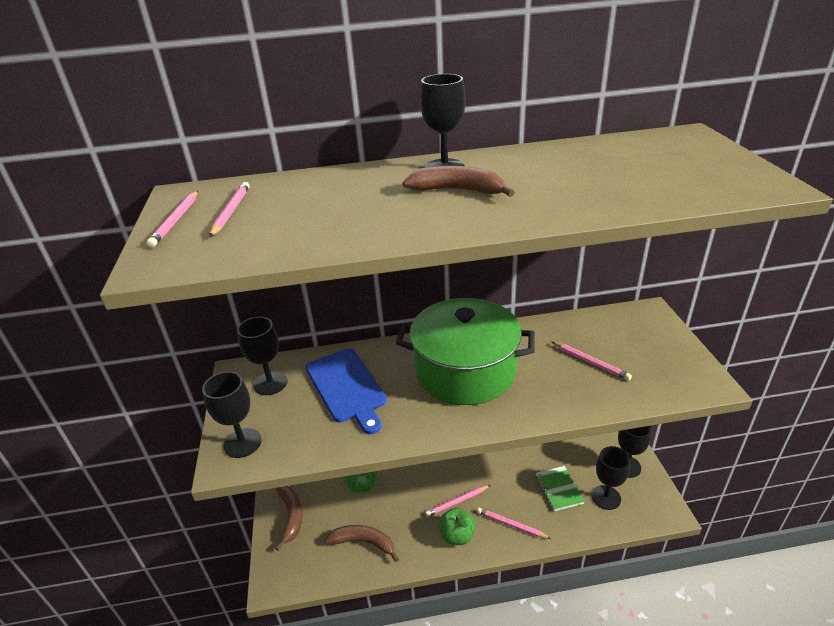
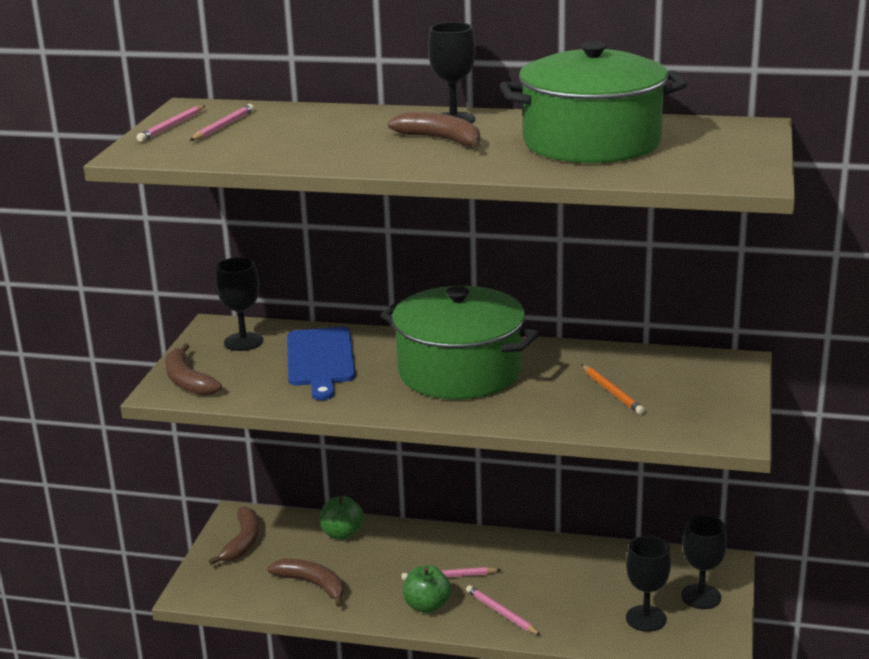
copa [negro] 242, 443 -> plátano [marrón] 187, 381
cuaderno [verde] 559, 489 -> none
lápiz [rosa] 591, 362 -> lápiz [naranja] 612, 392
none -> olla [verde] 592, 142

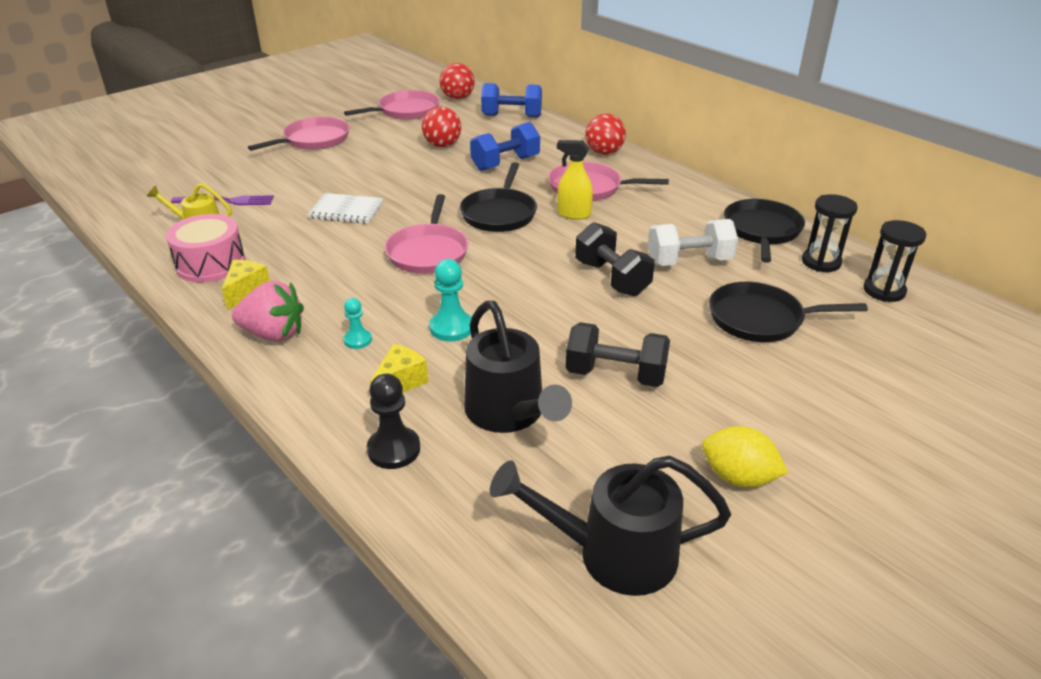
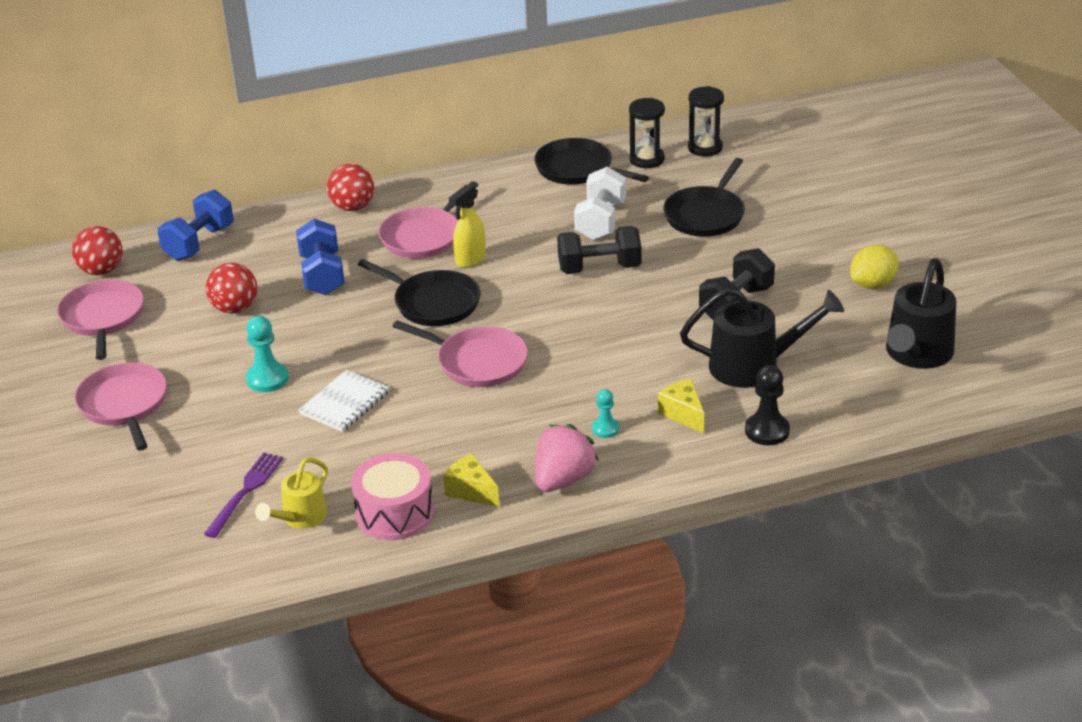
peón [turquesa] 451, 328 -> peón [turquesa] 267, 379, relocated

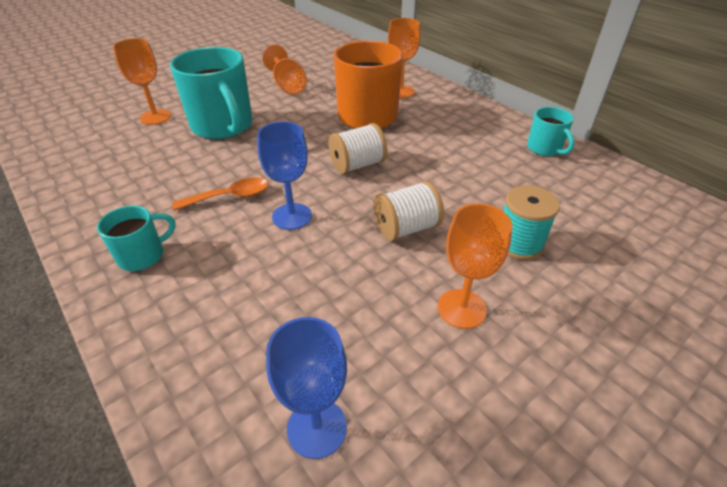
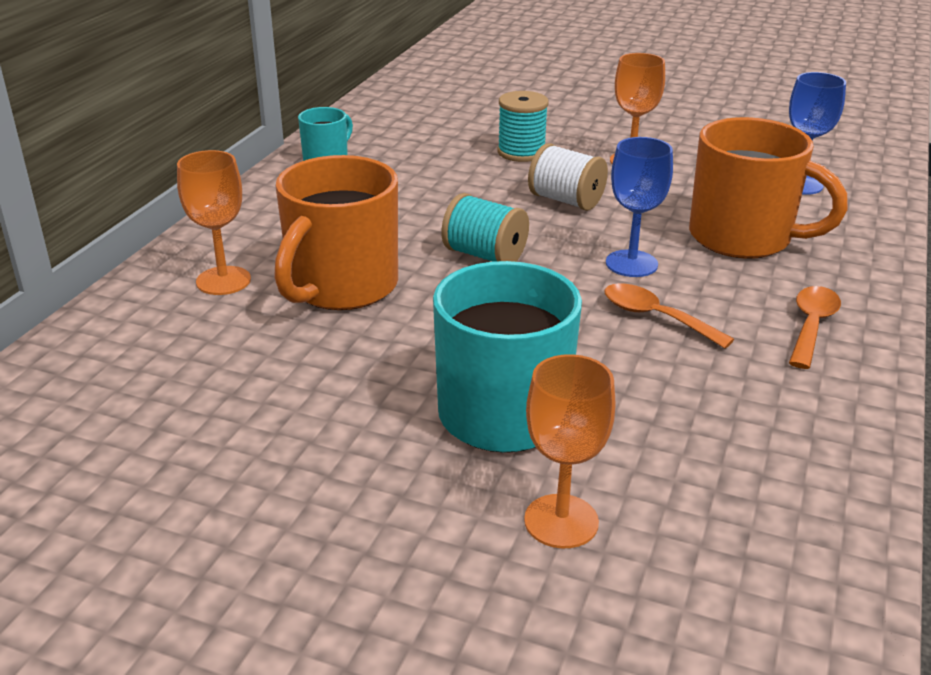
taza [turquesa] 143, 255 -> cuchara [naranja] 811, 326
copa [naranja] 287, 86 -> none
carrete [blanco] 357, 165 -> carrete [turquesa] 485, 255
none -> taza [naranja] 743, 238

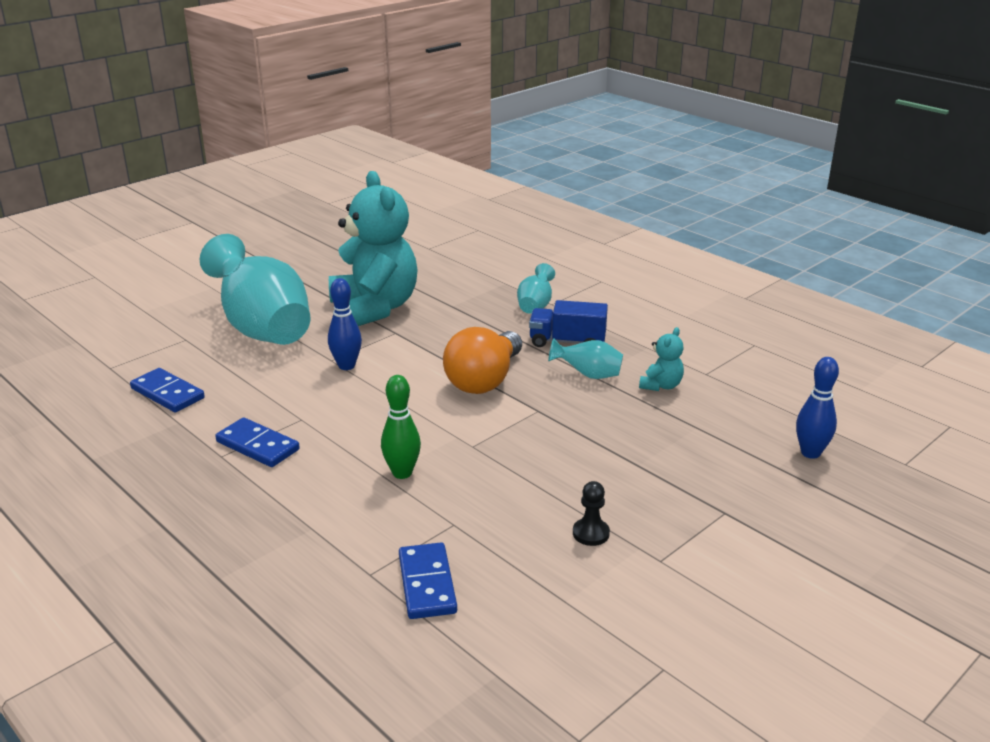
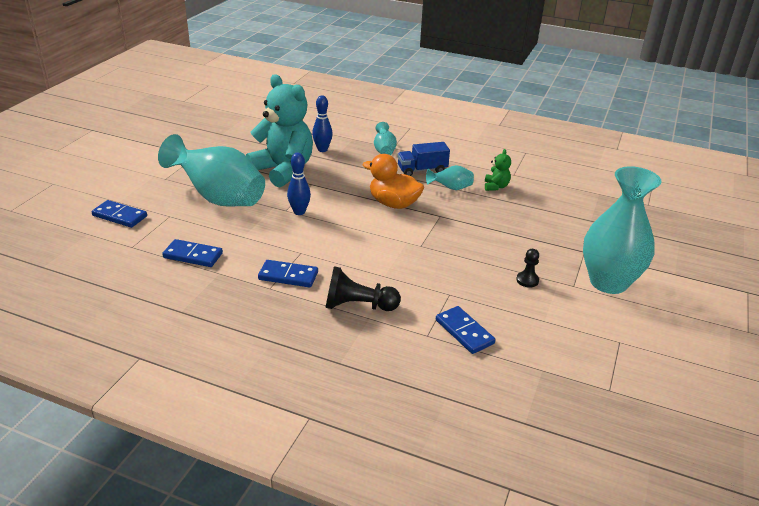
bolo [verde] 402, 473 -> none
bombilla [naranja] 484, 380 -> pato [naranja] 393, 204
osito [turquesa] 661, 385 -> osito [verde] 496, 186
bolo [azul] 810, 453 -> bolo [azul] 322, 149, relocated
none -> ficha de dominó [azul] 120, 216
none -> peón [negro] 358, 306
none -> florero [turquesa] 608, 282

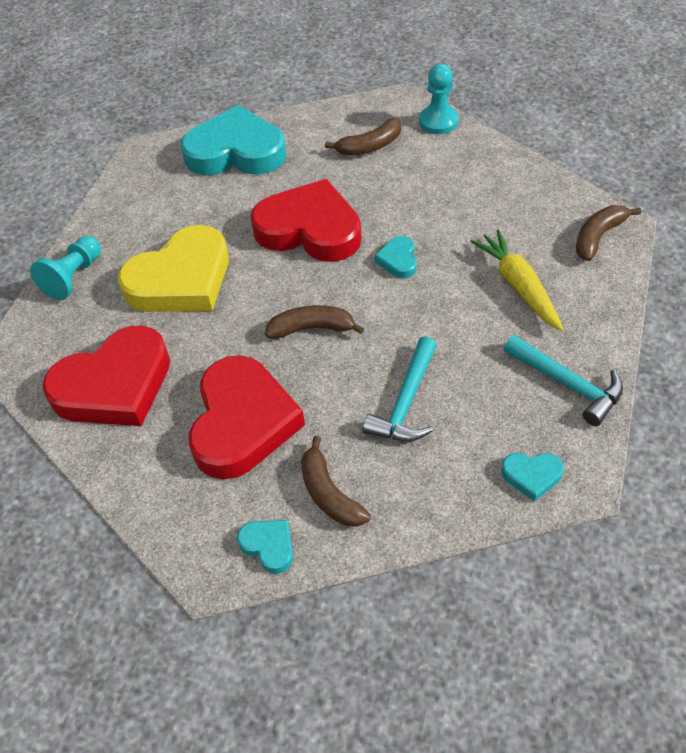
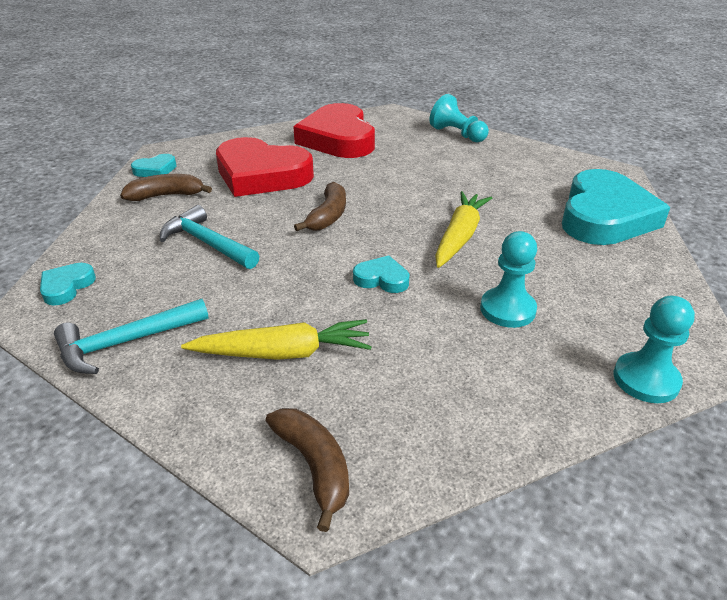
corazón [amarillo] 181, 279 -> none
corazón [rojo] 310, 229 -> zanahoria [amarillo] 459, 237
plátano [marrón] 370, 146 -> none
none -> peón [turquesa] 507, 309

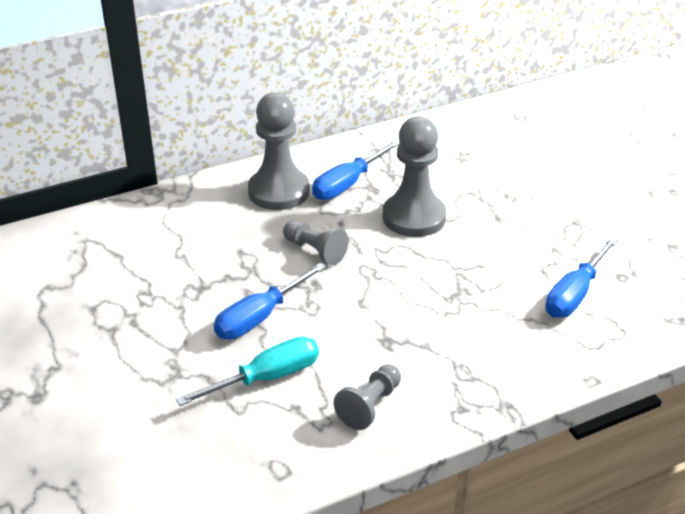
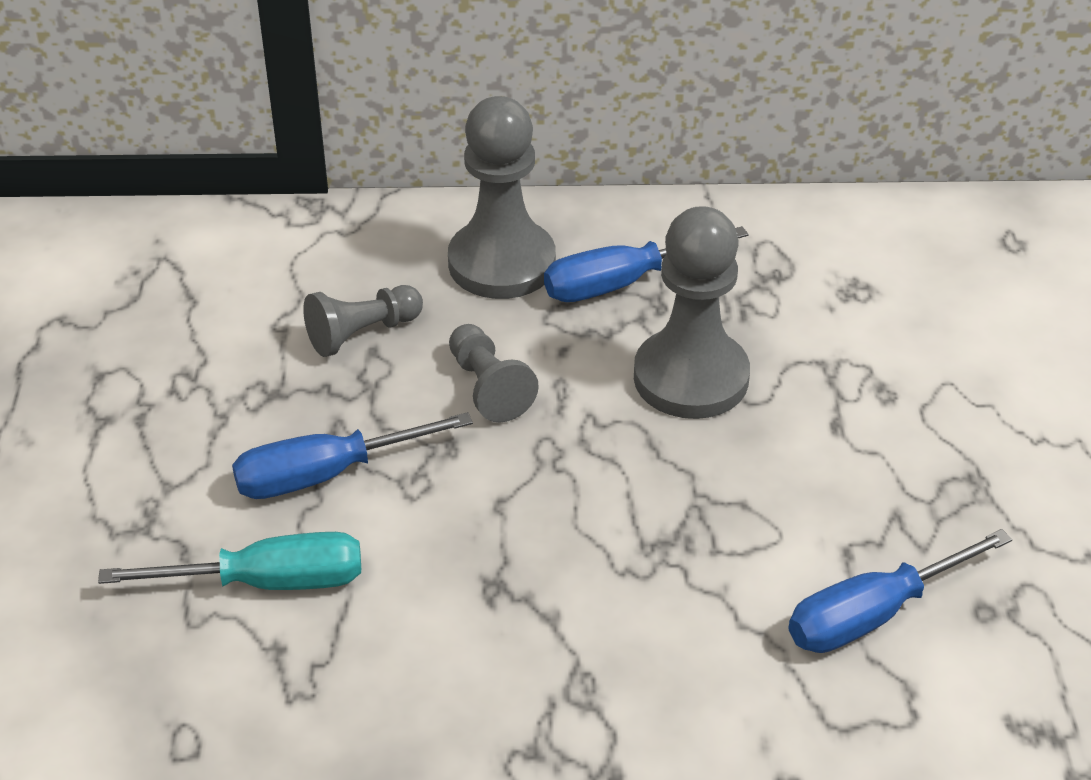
peón [gris] 369, 406 -> peón [gris] 362, 333, relocated

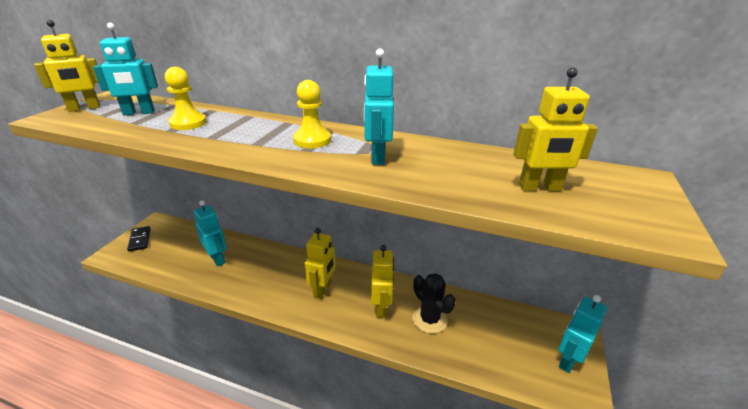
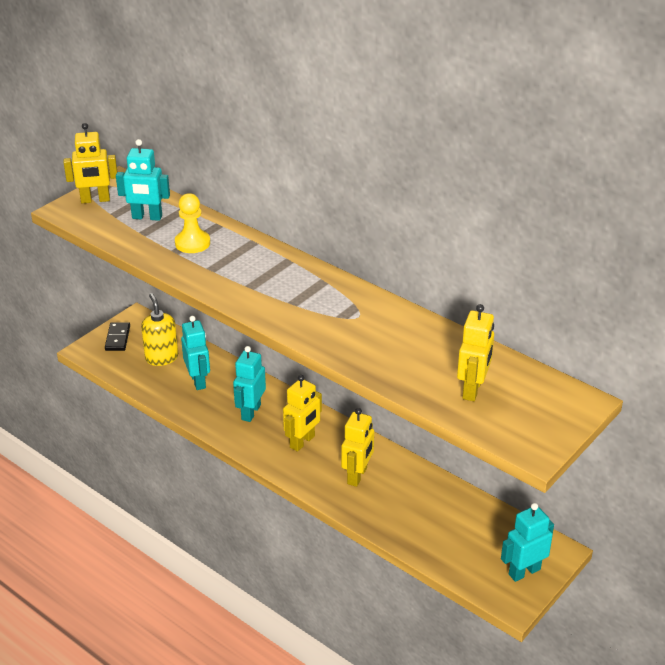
peón [amarillo] 312, 140 -> none
robot [turquesa] 377, 157 -> robot [turquesa] 250, 412, relocated
cactus [negro] 429, 319 -> none
robot [amarillo] 540, 188 -> robot [amarillo] 472, 389, 90 degrees counterclockwise
none -> dispensador de jabón [amarillo] 161, 357

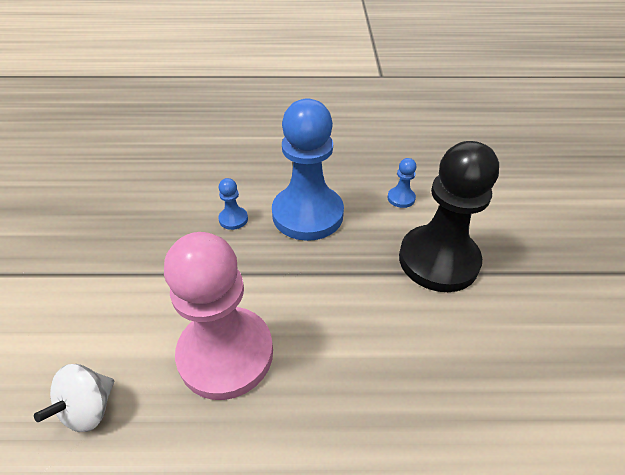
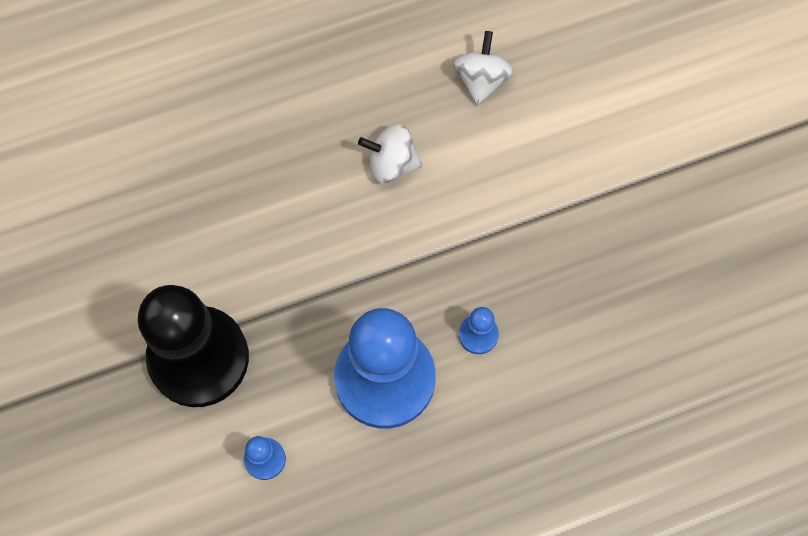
peón [rosa] 226, 354 -> peonza [blanco] 391, 163

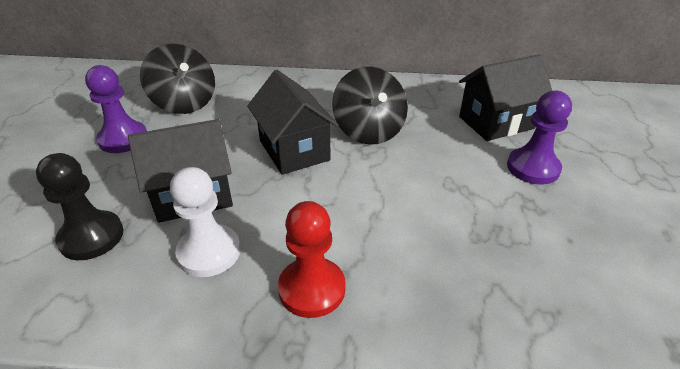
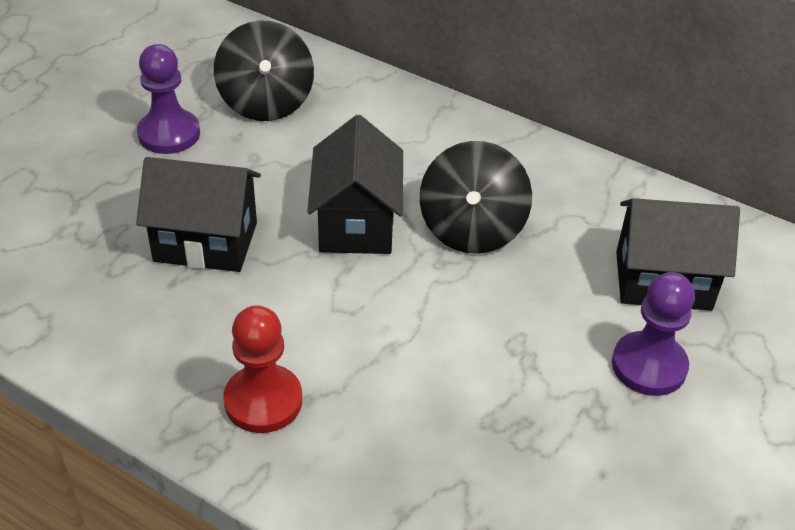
peón [negro] 91, 237 -> none
peón [blanco] 209, 252 -> none

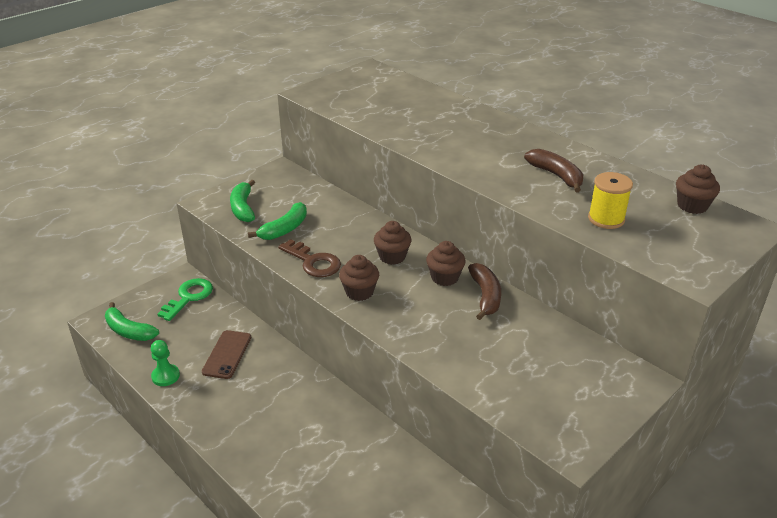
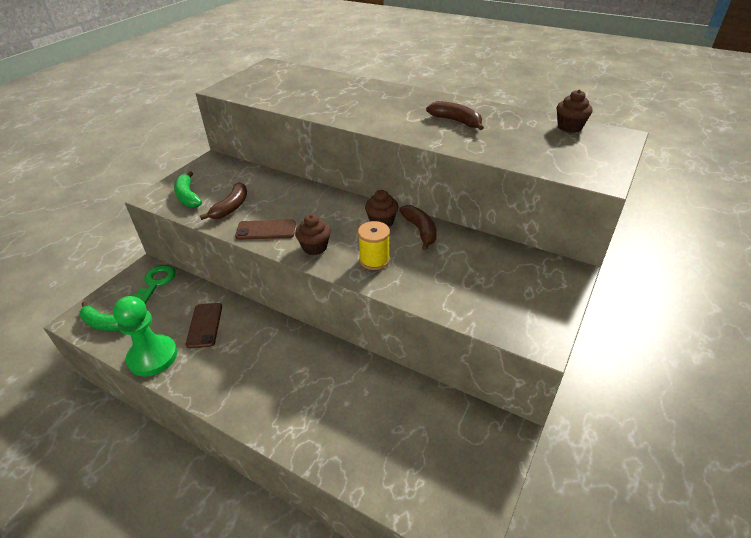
peón [verde] 165, 376 -> peón [verde] 153, 357, x1.89
plátano [verde] 284, 229 -> plátano [marrón] 231, 207
llave [marrón] 313, 262 -> móvil [marrón] 266, 230
magdalena [marrón] 392, 257 -> none
carrete [amarillo] 606, 219 -> carrete [amarillo] 374, 260, relocated

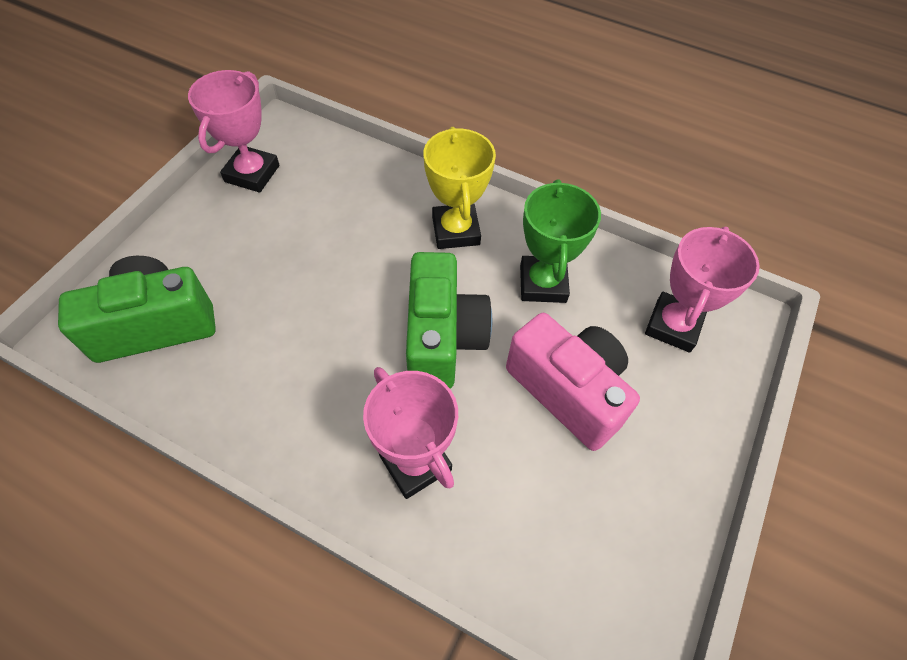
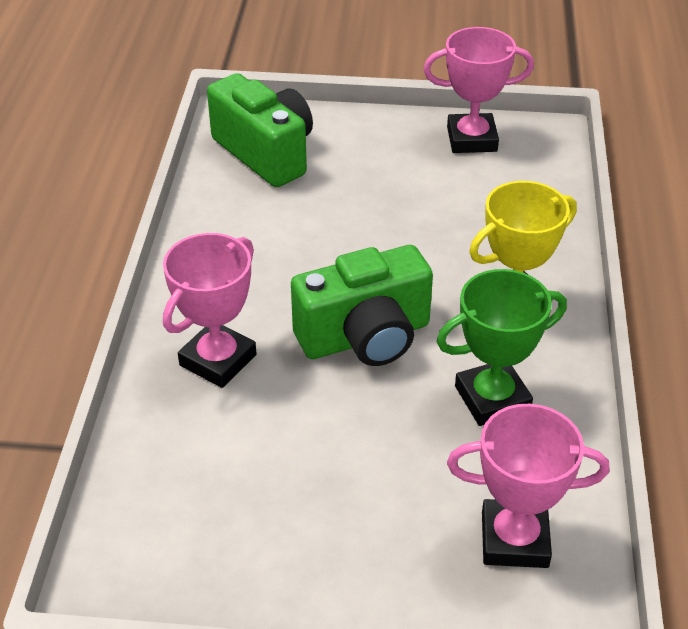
cámara [rosa] 568, 391 -> none

